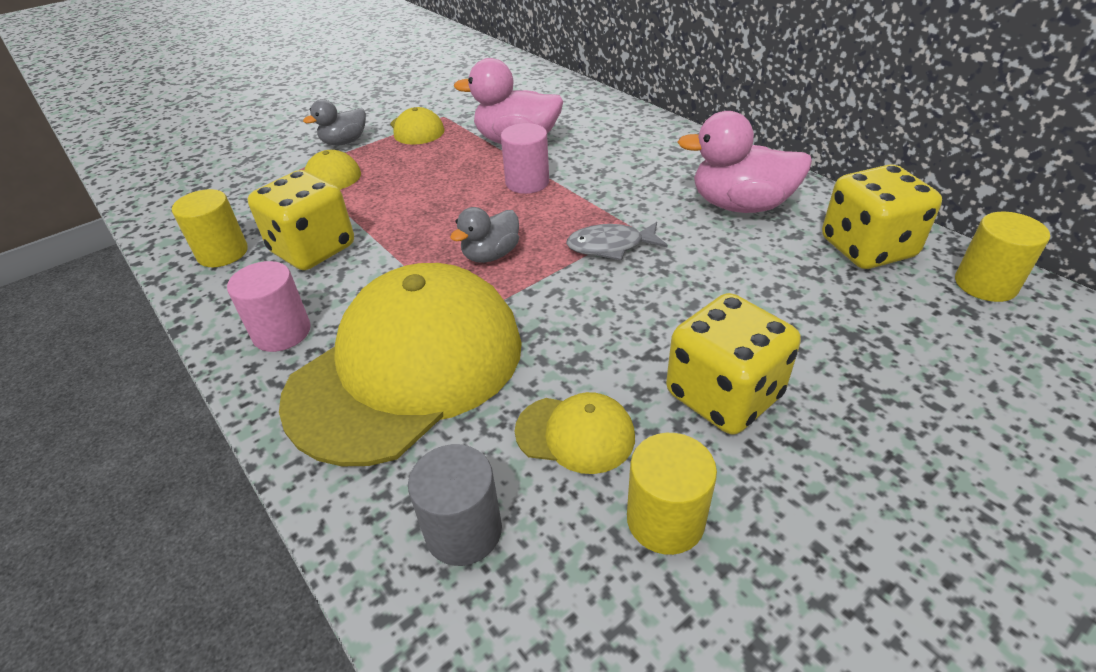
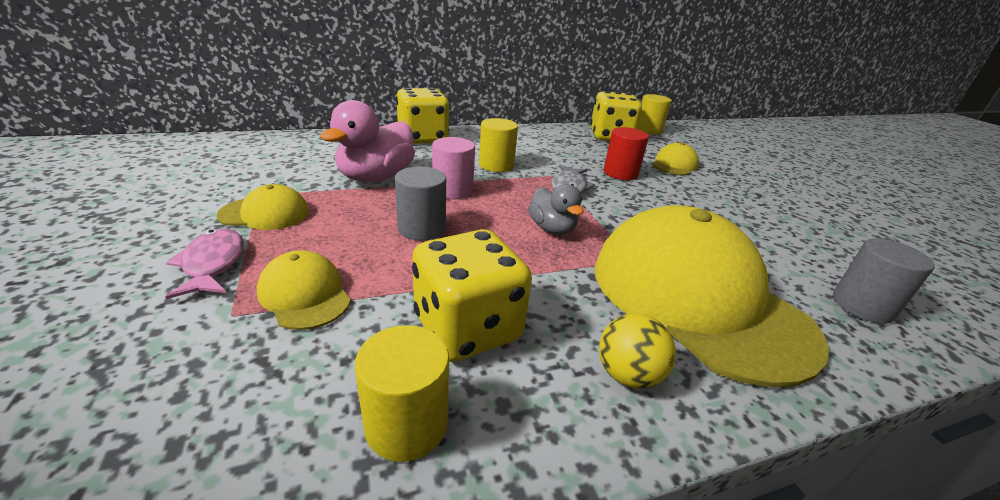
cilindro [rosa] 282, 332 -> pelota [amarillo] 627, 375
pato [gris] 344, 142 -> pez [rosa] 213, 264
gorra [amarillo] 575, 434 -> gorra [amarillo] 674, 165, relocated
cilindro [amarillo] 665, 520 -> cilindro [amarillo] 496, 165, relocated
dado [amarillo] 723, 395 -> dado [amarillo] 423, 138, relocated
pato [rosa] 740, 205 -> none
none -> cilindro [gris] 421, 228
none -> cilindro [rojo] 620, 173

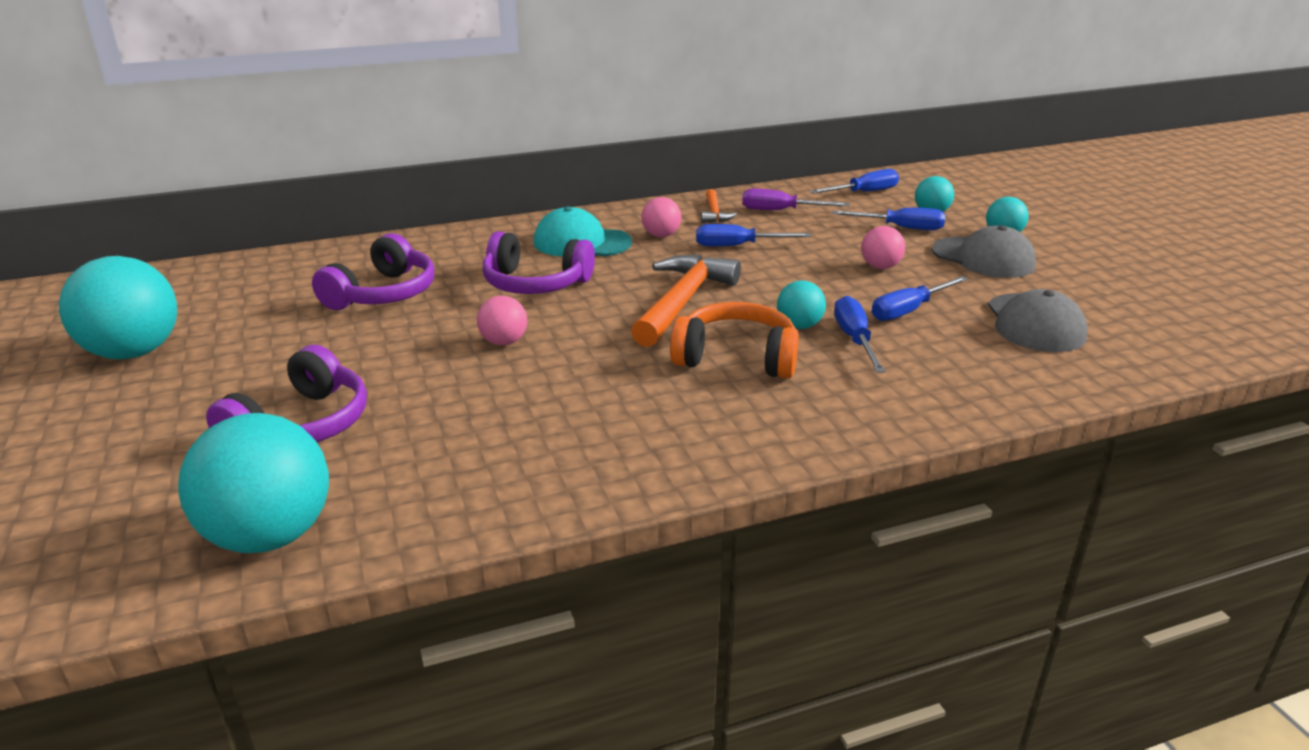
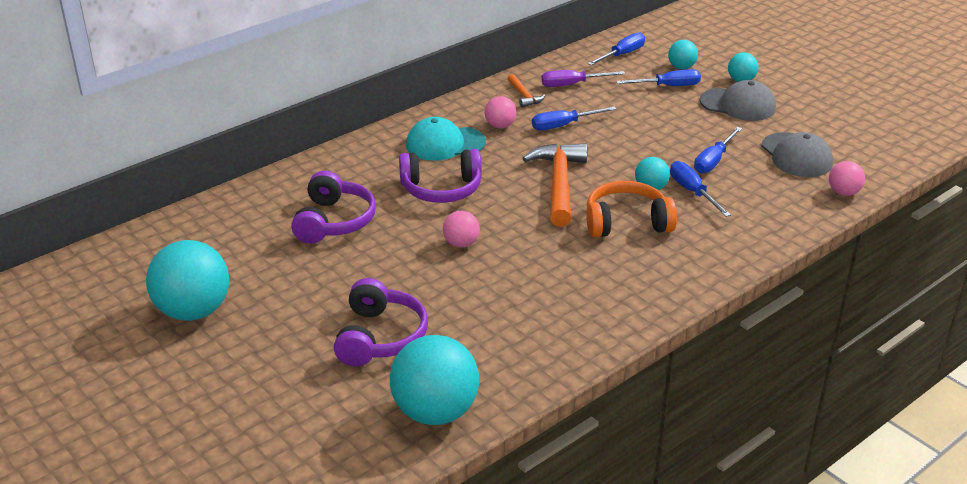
pelota [rosa] 880, 267 -> pelota [rosa] 843, 193, relocated

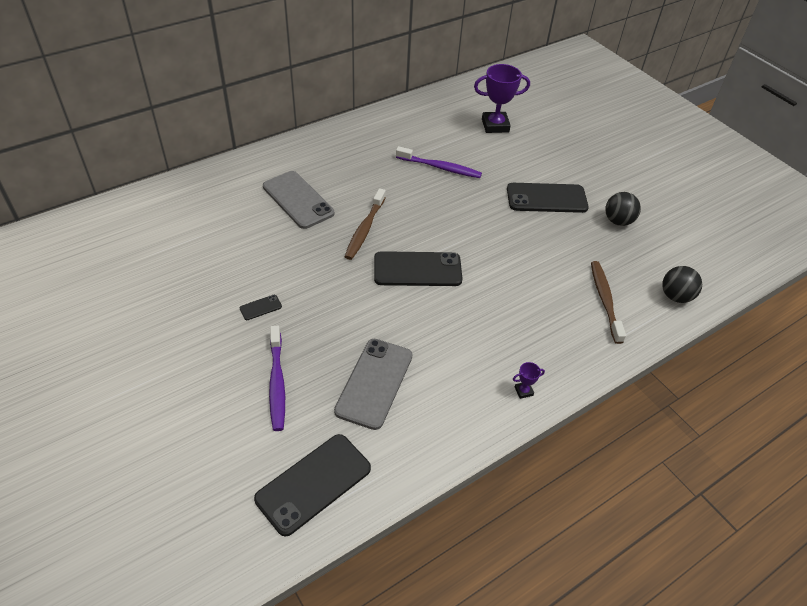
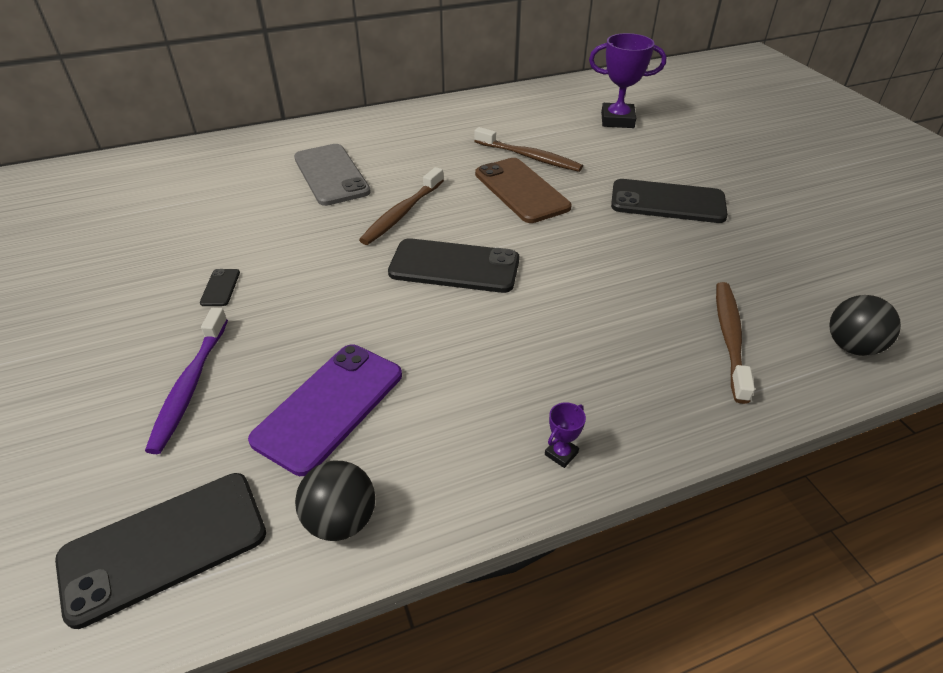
móvil [negro] 260, 307 -> móvil [negro] 220, 288, 75 degrees counterclockwise
móvil [gris] 374, 383 -> móvil [morado] 329, 406
cepillo de dientes [morado] 440, 167 -> cepillo de dientes [marrón] 529, 157
trofeo [morado] 523, 391 -> trofeo [morado] 561, 454, 45 degrees counterclockwise
pelota [negro] 618, 221 -> pelota [negro] 341, 520, relocated
none -> móvil [marrón] 521, 190

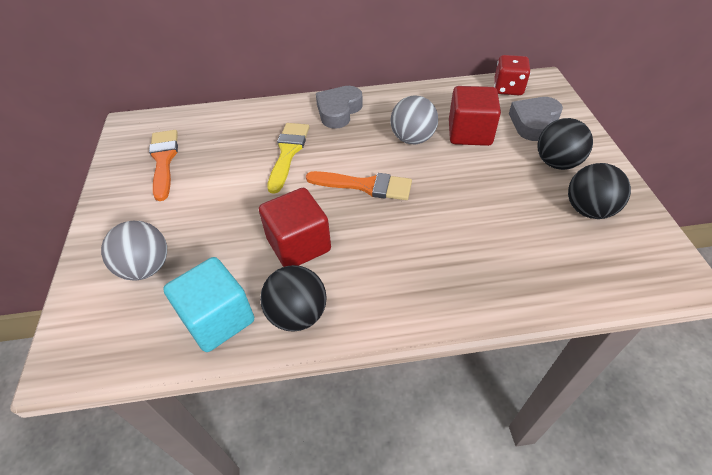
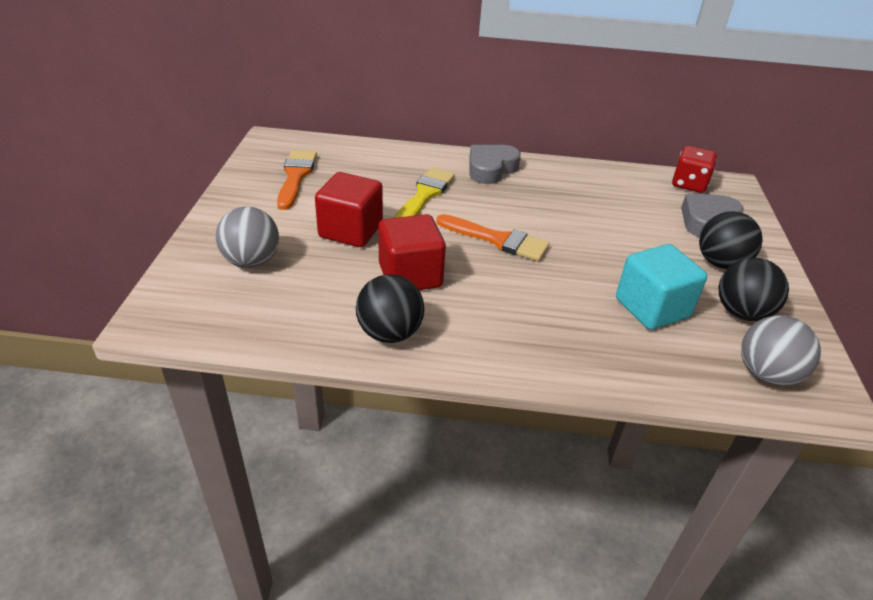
cubo [turquesa] 218, 319 -> cubo [turquesa] 652, 308, relocated
pelota [gris] 412, 139 -> pelota [gris] 766, 374, relocated
cubo [rojo] 469, 133 -> cubo [rojo] 351, 231, relocated

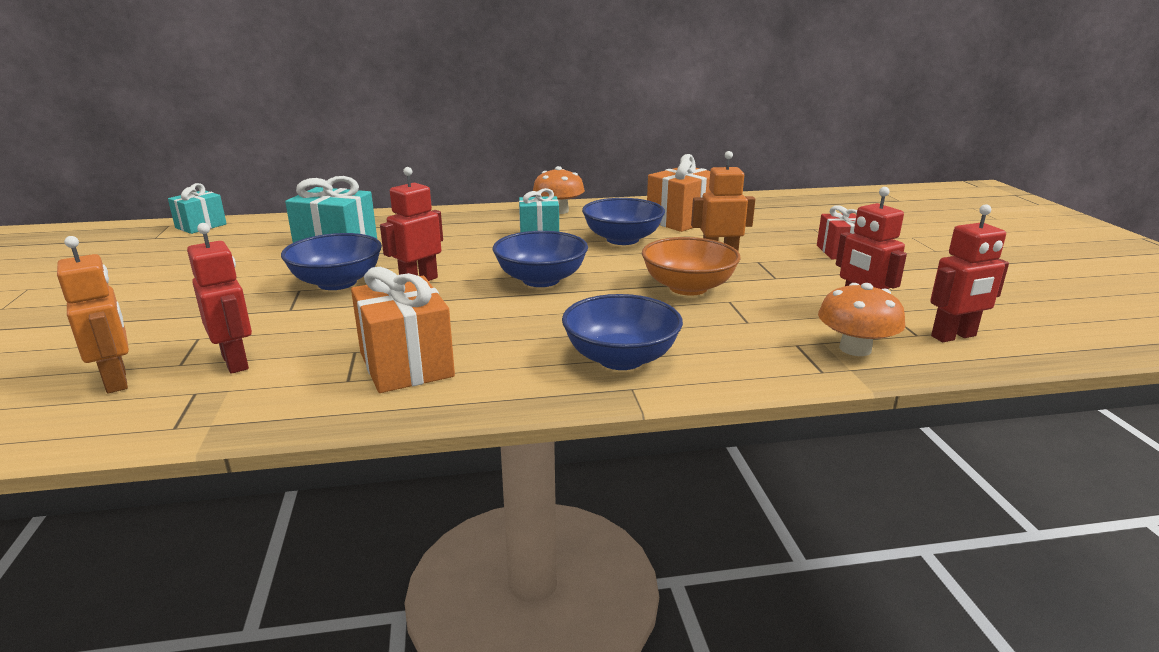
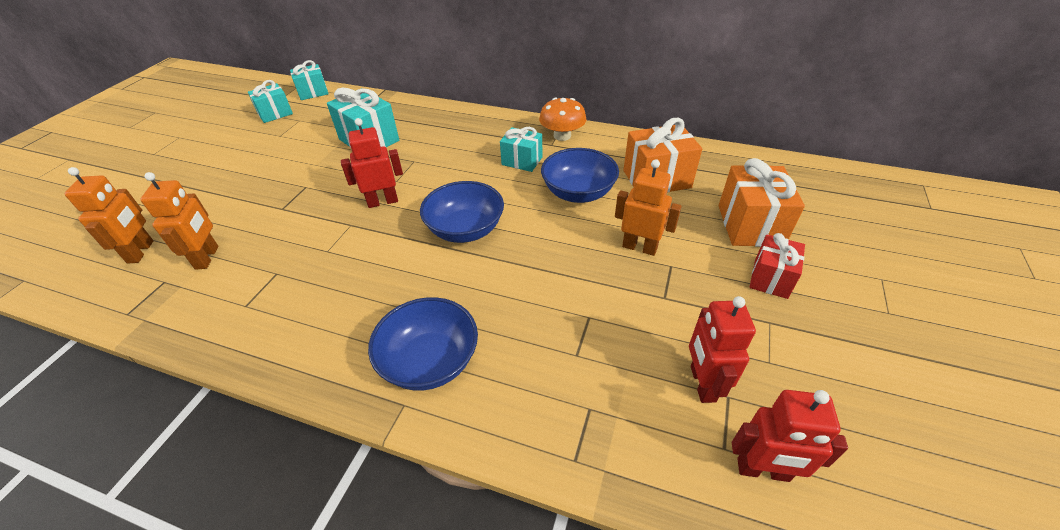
robot [rojo] 236, 362 -> robot [naranja] 207, 257
cuenco [azul] 337, 282 -> none
regalo [naranja] 406, 364 -> regalo [naranja] 750, 225, relocated
cuenco [naranja] 688, 287 -> none
seta [naranja] 855, 349 -> none
none -> regalo [turquesa] 275, 114

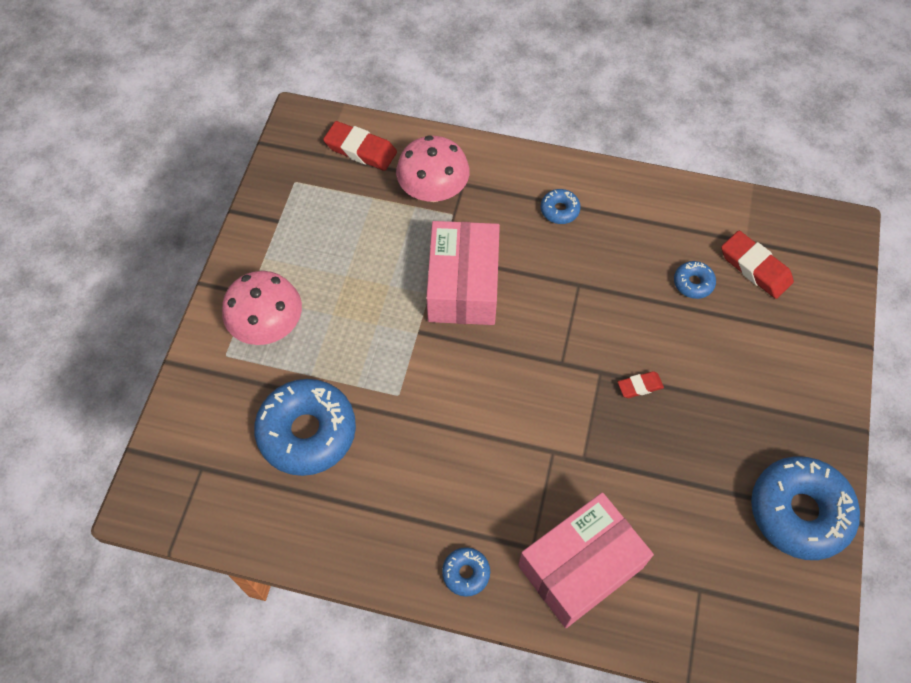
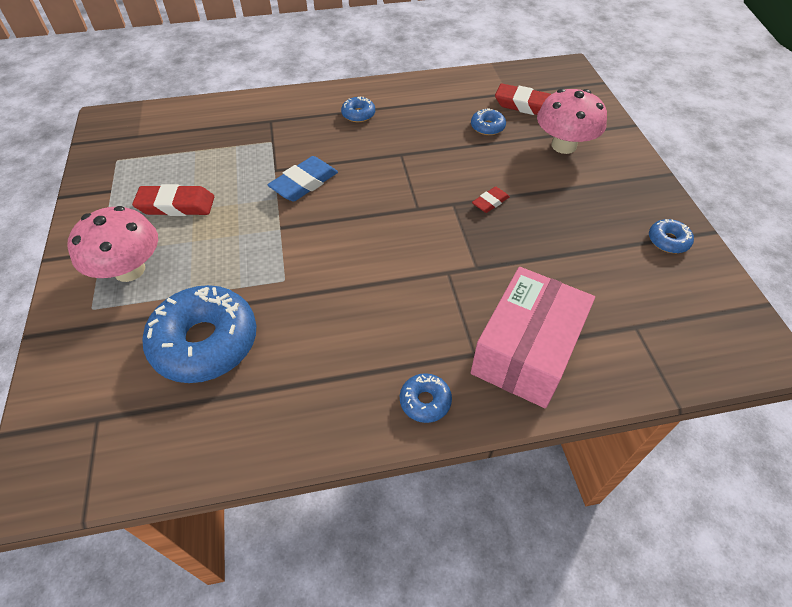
goma de borrar [rojo] 360, 150 -> goma de borrar [rojo] 176, 205, relocated
seta [rosa] 433, 190 -> seta [rosa] 563, 145, relocated
caja [rosa] 463, 285 -> goma de borrar [azul] 304, 183
rosquilla [azul] 799, 512 -> rosquilla [azul] 668, 241, x0.45

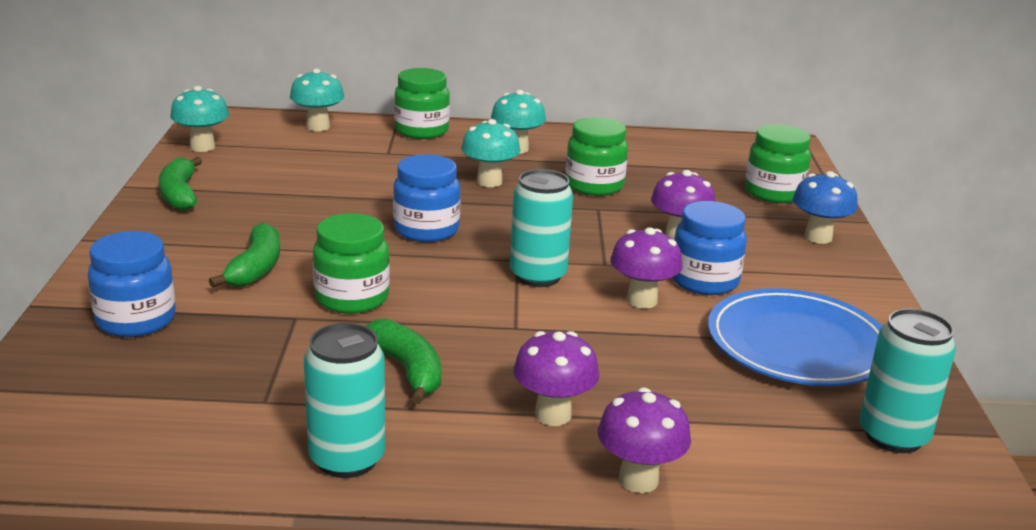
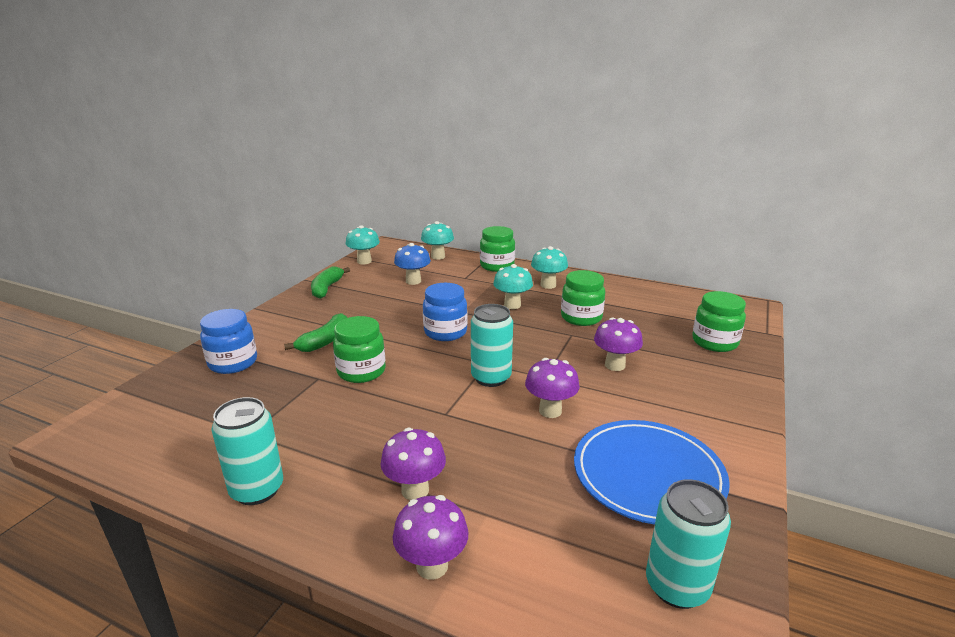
plátano [verde] 408, 370 -> none
tarro [azul] 704, 281 -> none
seta [azul] 818, 237 -> seta [azul] 413, 281, relocated

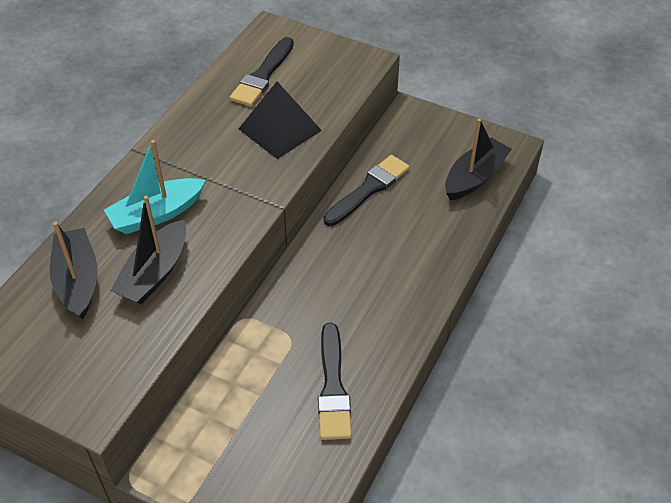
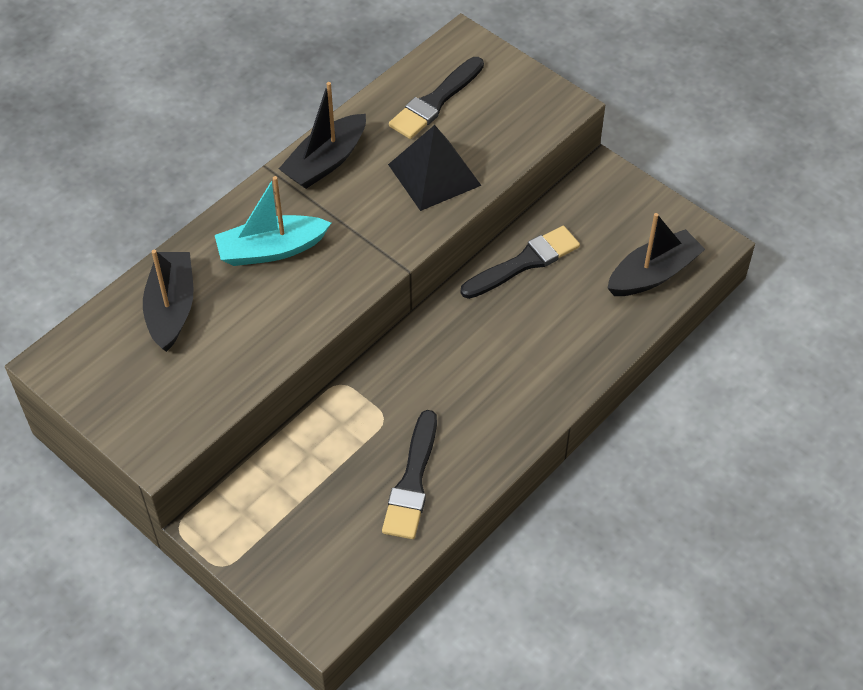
barco [negro] 155, 273 -> barco [negro] 326, 161, relocated

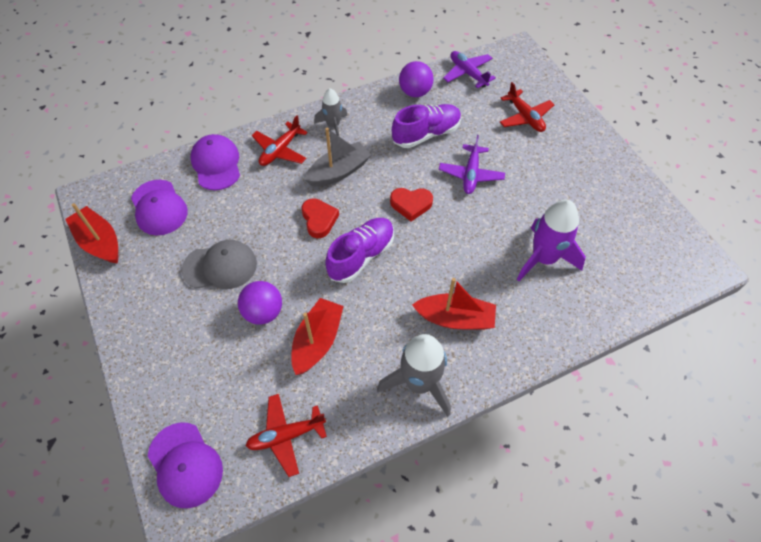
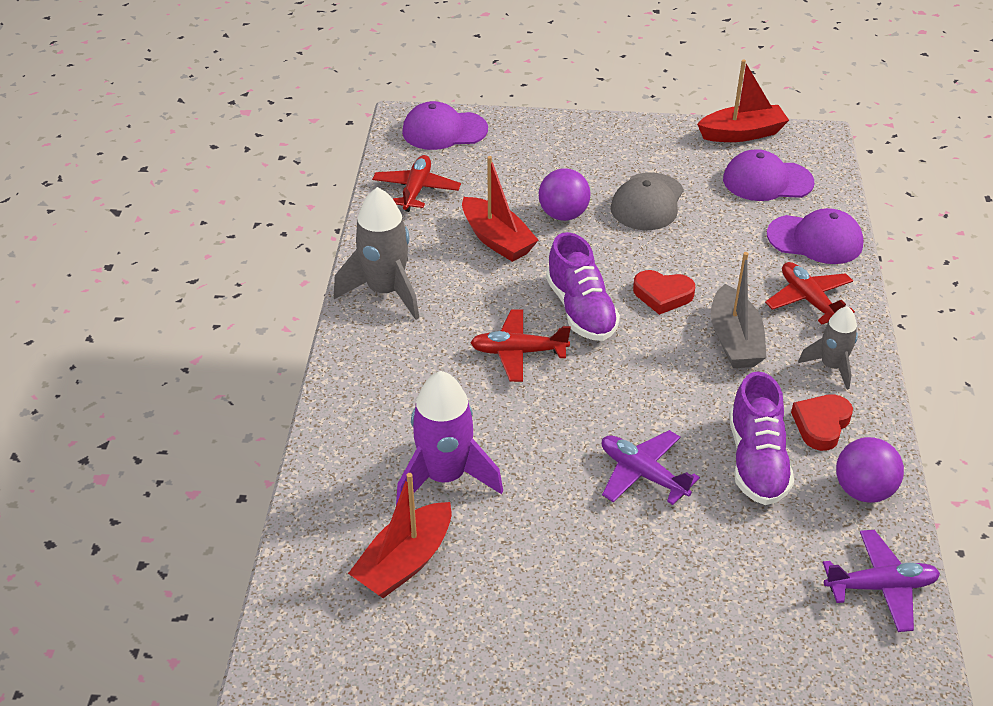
corazón [rojo] 411, 205 -> corazón [rojo] 821, 424, relocated
barco [rojo] 455, 318 -> barco [rojo] 405, 562, relocated
avión [rojo] 525, 117 -> avión [rojo] 518, 352, relocated

